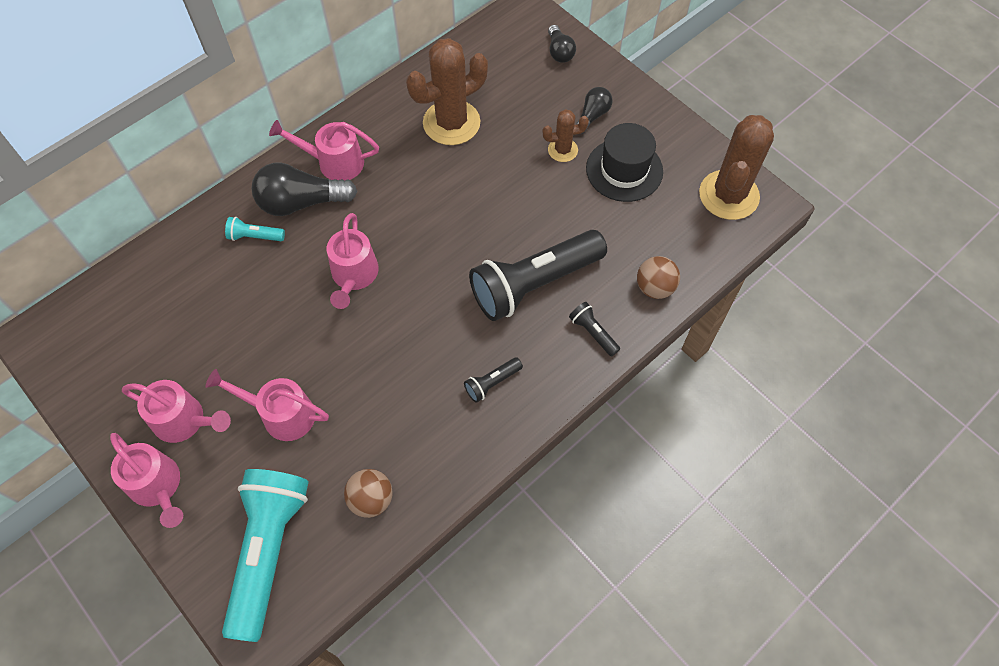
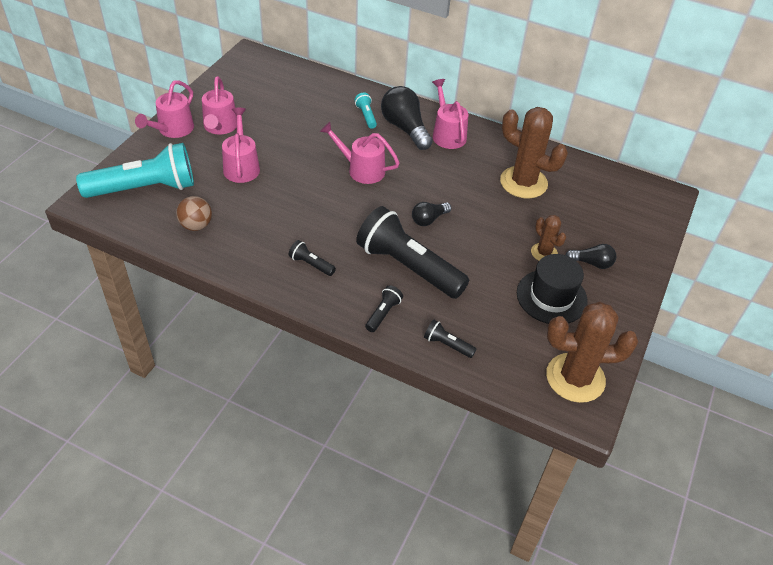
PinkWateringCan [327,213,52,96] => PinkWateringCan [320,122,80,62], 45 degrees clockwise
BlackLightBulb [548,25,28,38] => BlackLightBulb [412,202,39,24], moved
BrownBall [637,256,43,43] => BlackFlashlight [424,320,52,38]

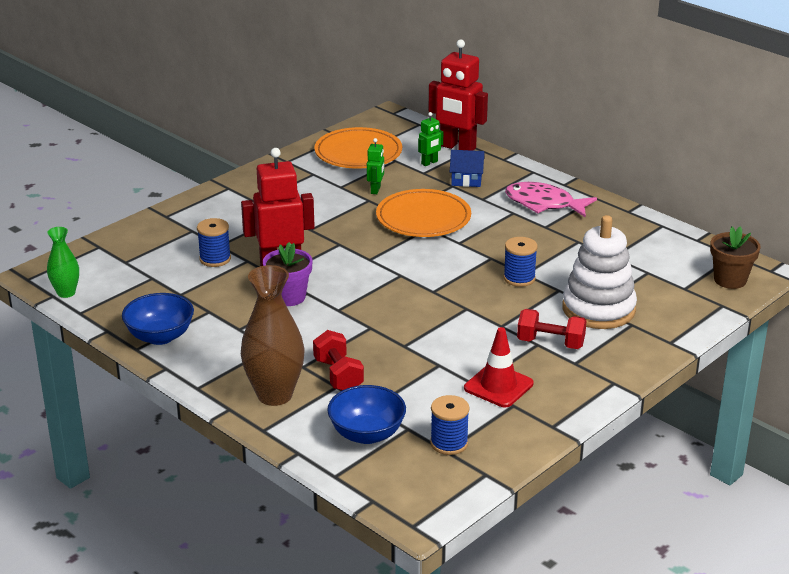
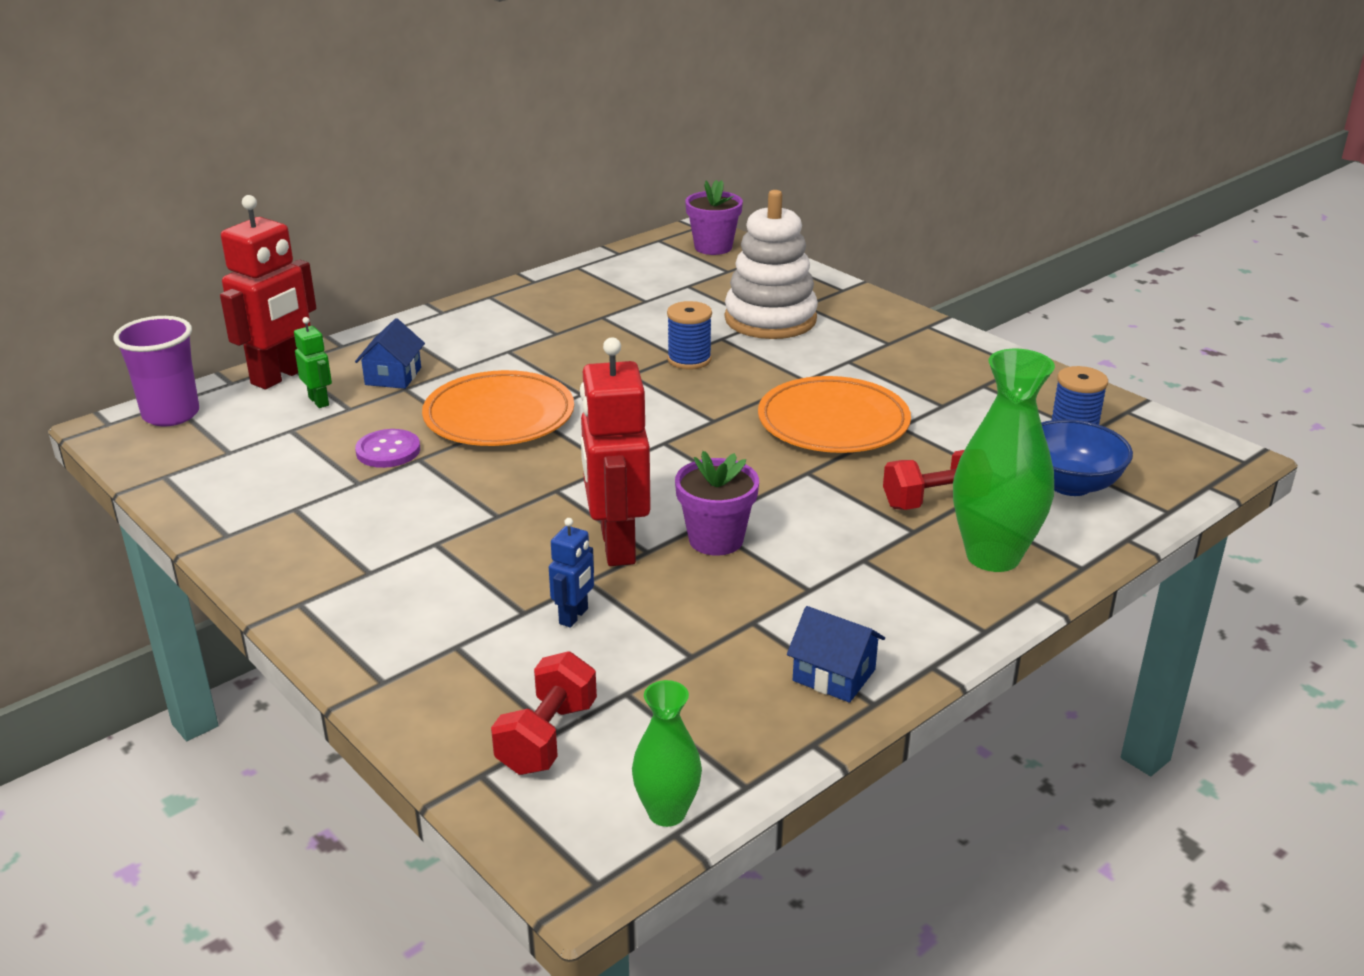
BlueBowl [122,293,72,52] => BlueHouse [787,606,98,97]
BlueSpool [197,218,34,49] => BlueRobot [549,518,45,109]
BrownVase [241,265,63,141] => GreenVase [953,349,102,223]
OrangePlate [314,127,88,41] => OrangePlate [758,376,153,77], moved
GreenRobot [367,138,17,56] => PurpleButton [355,429,65,39]
RedTrafficCone [464,327,70,80] => nothing
PinkFish [505,182,92,36] => nothing
RedDumbbell [517,309,70,40] => RedDumbbell [491,651,106,124], moved
BrownFlowerPot [710,227,51,62] => PurpleFlowerPot [685,180,58,75]
nothing => PurpleCup [113,316,86,110]

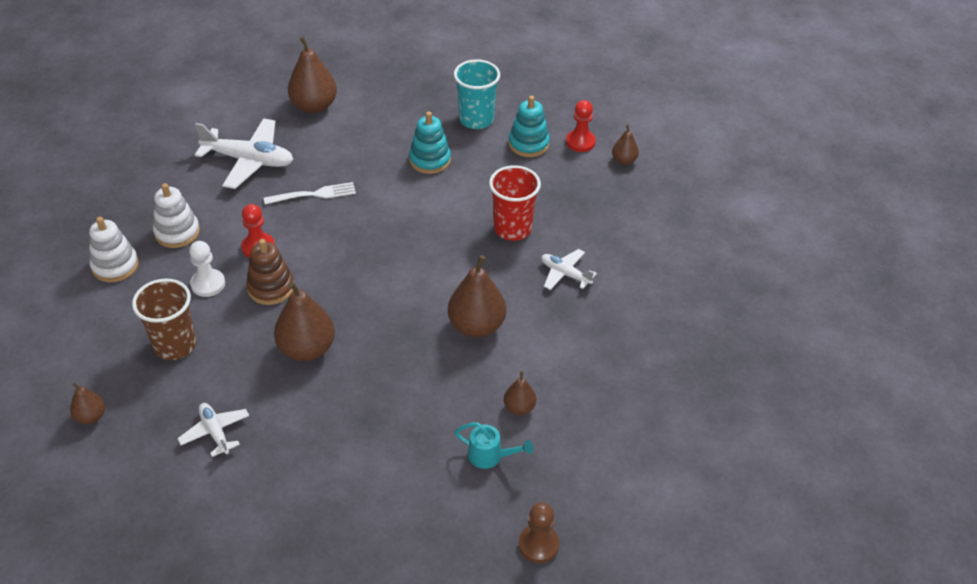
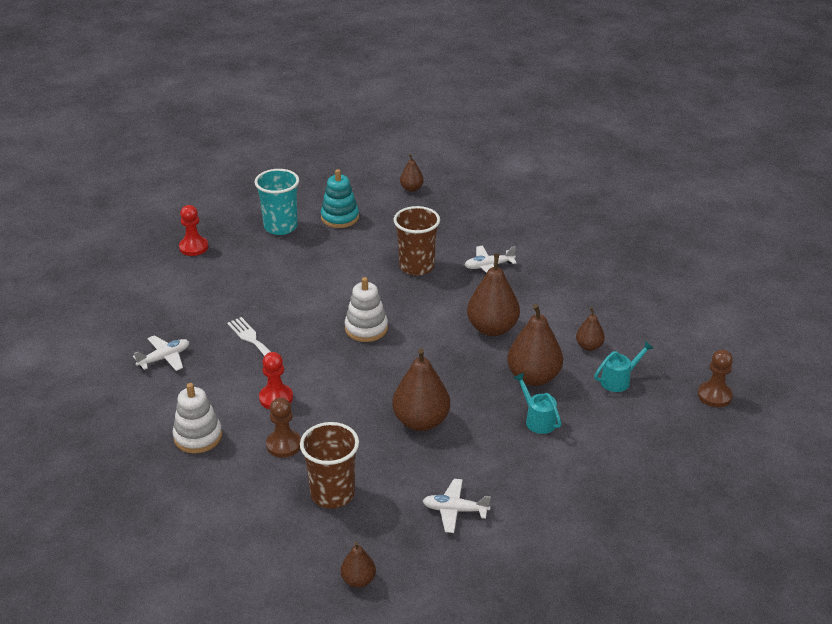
WhiteStackingToy [89,217,50,65] => WhiteStackingToy [345,277,43,65], moved
WhitePawn [189,241,36,56] => BrownPawn [266,397,35,61]
WhitePlane [195,118,99,71] => WhitePlane [133,336,56,35], x0.55
BrownStackingToy [246,239,48,66] => nothing
WhiteFork [264,182,92,22] => WhiteFork [227,317,57,49], 60 degrees counterclockwise
BrownPear [288,36,49,78] => BrownPear [507,304,56,82], moved
TurquoiseStackingToy [409,111,42,63] => nothing
RedCup [489,165,52,76] => BrownCup [394,206,46,70]
RedPawn [566,100,30,52] => RedPawn [179,205,29,51], moved
nothing => TurquoiseWateringCan [513,373,48,61]

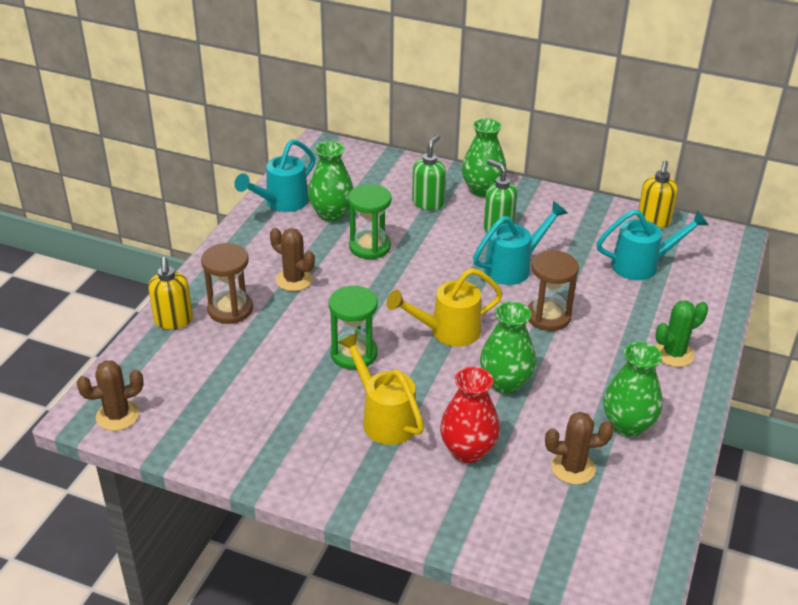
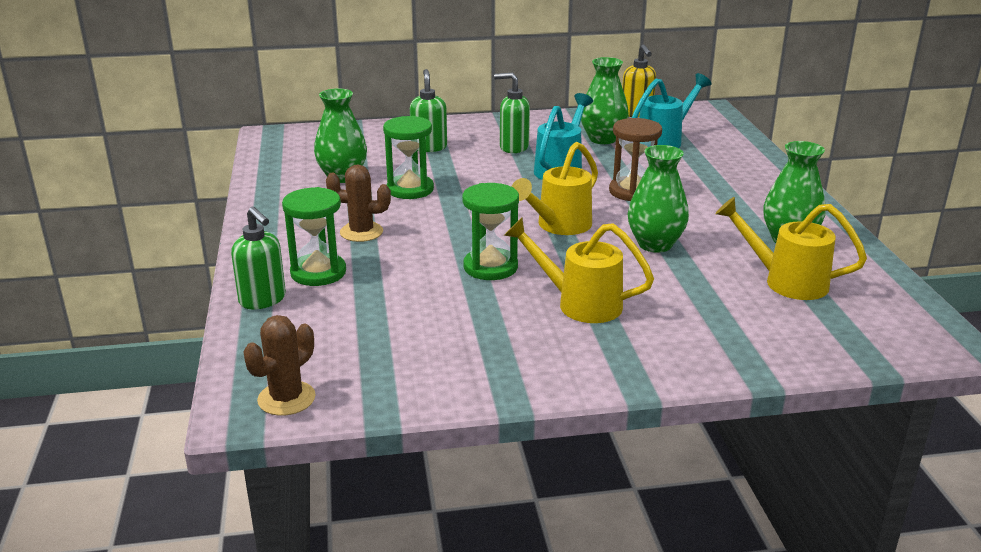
YellowSoapDispenser [148,257,45,73] => GreenSoapDispenser [231,207,55,102]
BrownHourglass [201,243,52,81] => GreenHourglass [282,187,64,99]
TurquoiseWateringCan [234,139,81,73] => nothing
RedVase [440,367,60,96] => nothing
GreenVase [462,118,44,79] => GreenVase [581,57,48,87], moved
BrownCactus [545,412,69,73] => YellowWateringCan [715,197,152,103]
GreenCactus [655,301,53,66] => nothing

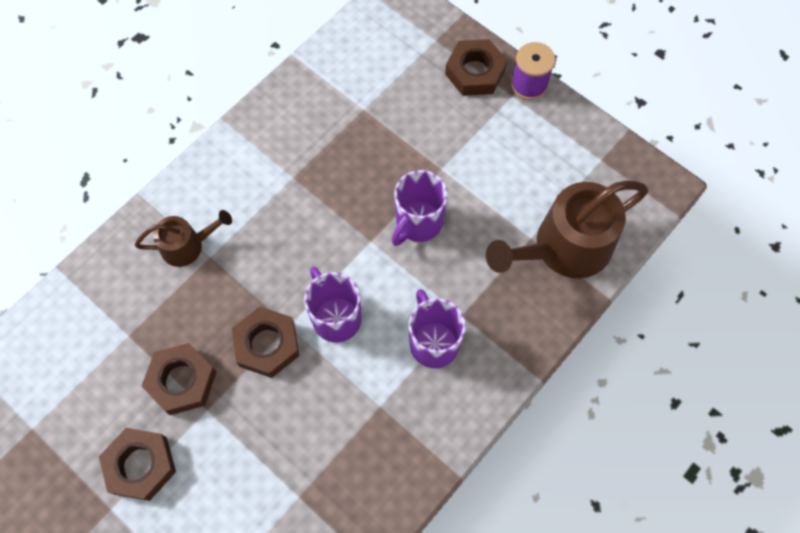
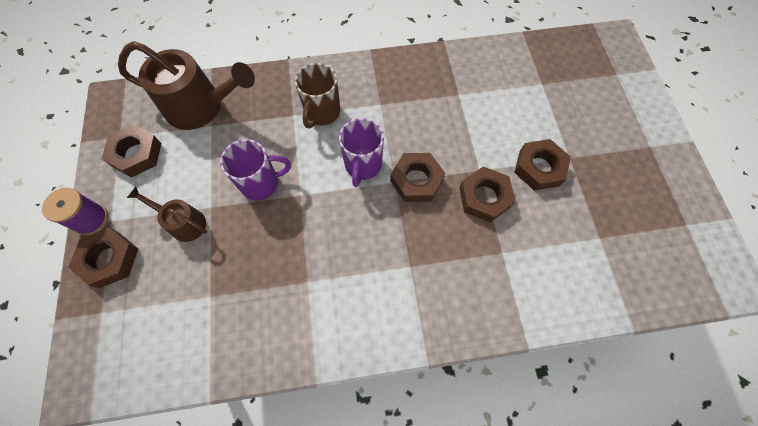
BrownWateringCan [135,210,97,57] => BrownWateringCan [127,187,80,55], moved
PurpleMug [409,289,57,79] => BrownMug [295,63,45,65]
nothing => BrownNut [102,124,59,53]

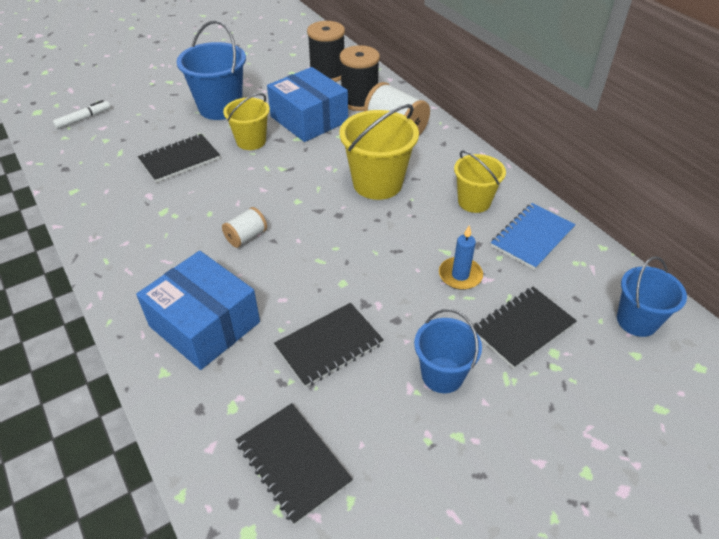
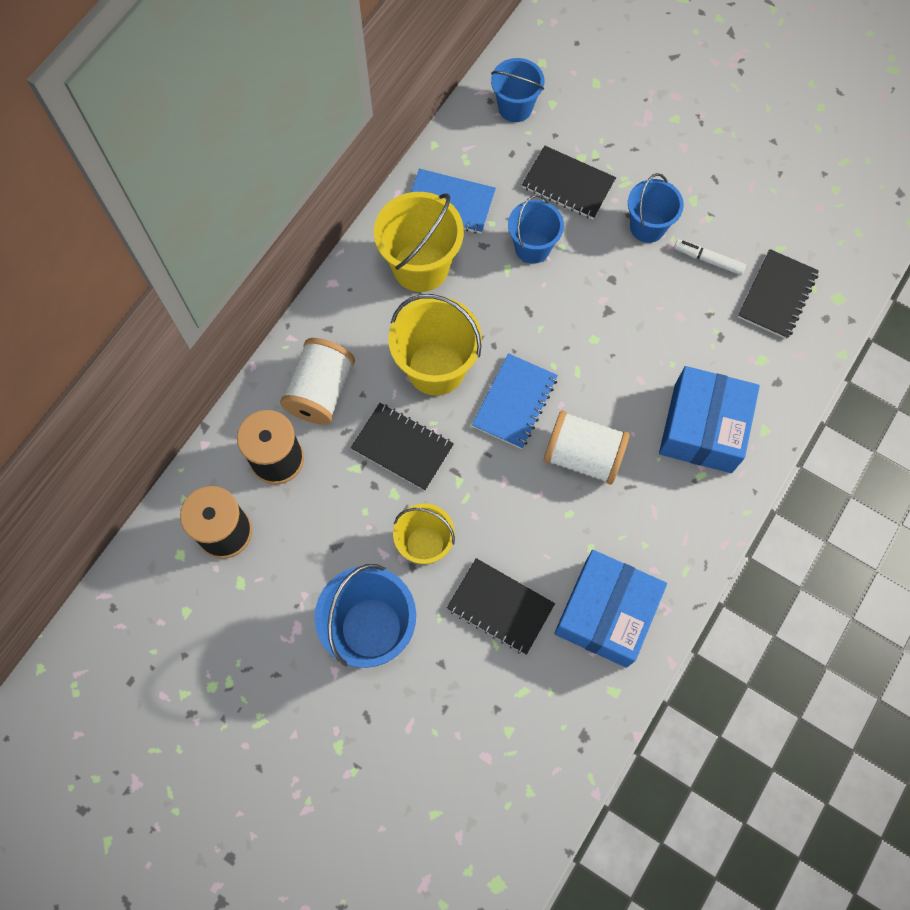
WhiteMarker [53,100,57,29] => WhiteMarker [674,239,72,36], moved
WhiteSpool [222,207,45,41] => WhiteSpool [544,410,86,75], x1.78
BlueBox [267,67,81,75] => BlueBox [554,550,113,118], moved
BlackNotebook [274,303,110,85] => BlackNotebook [351,403,103,88], moved
BlueCandle [439,225,44,65] => BlueBucket [508,195,56,69]
YellowBucket [454,151,52,62] => YellowBucket [374,192,90,100], x1.56
nothing => BlueNotebook [472,353,86,96]

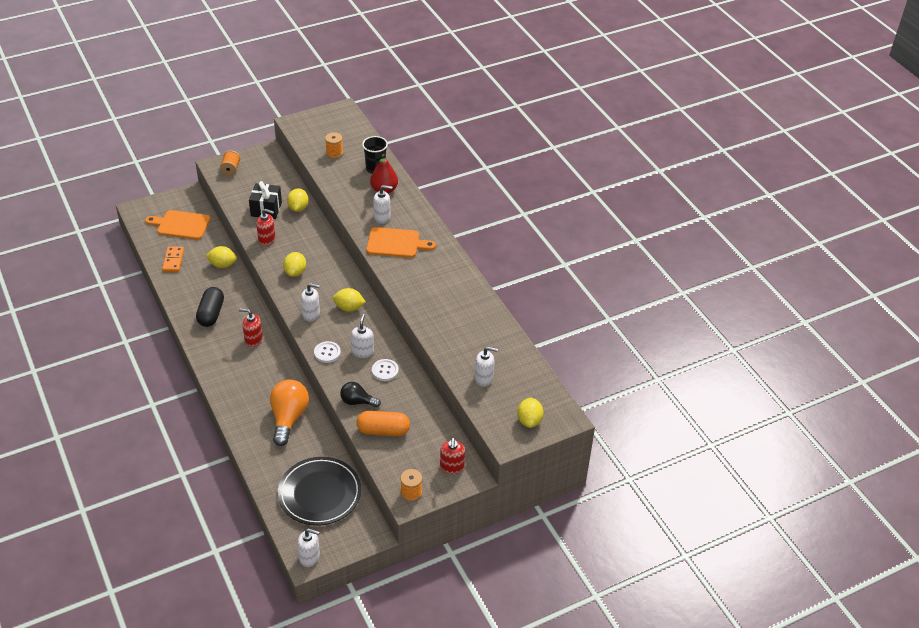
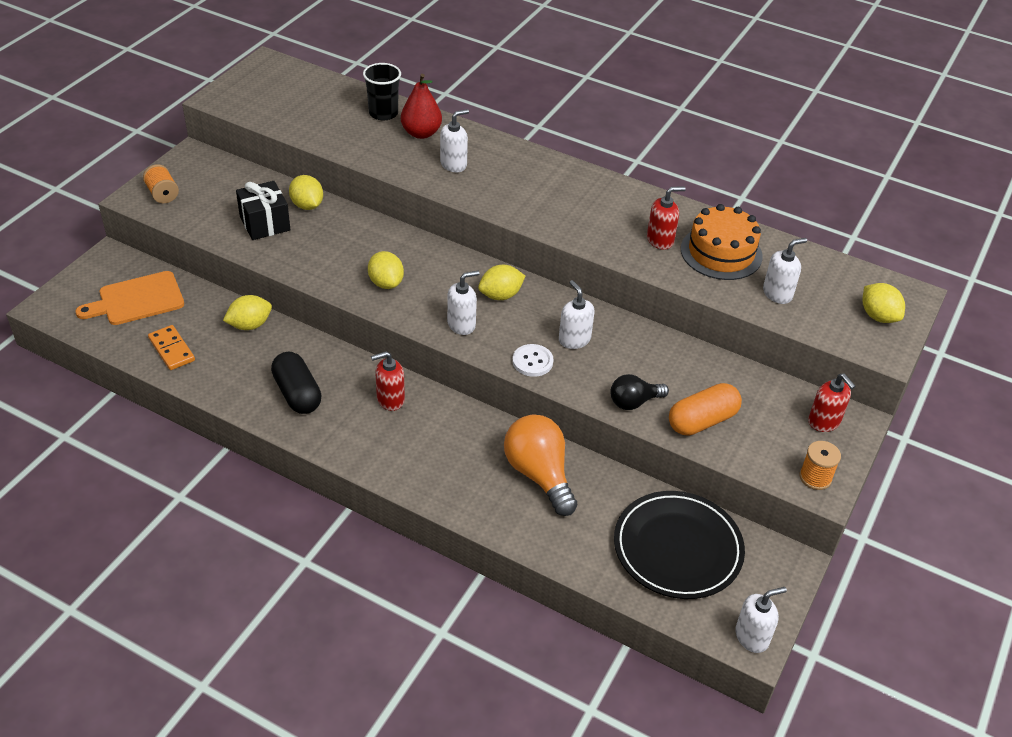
RedSoapDispenser [256,209,20,37] => RedSoapDispenser [647,186,39,64], moved
OrangeSpool [325,132,18,27] => nothing
OrangeCuttingBoard [366,227,70,31] => nothing
WhiteButton [372,359,27,22] => nothing
nothing => OrangeCake [681,204,82,76]

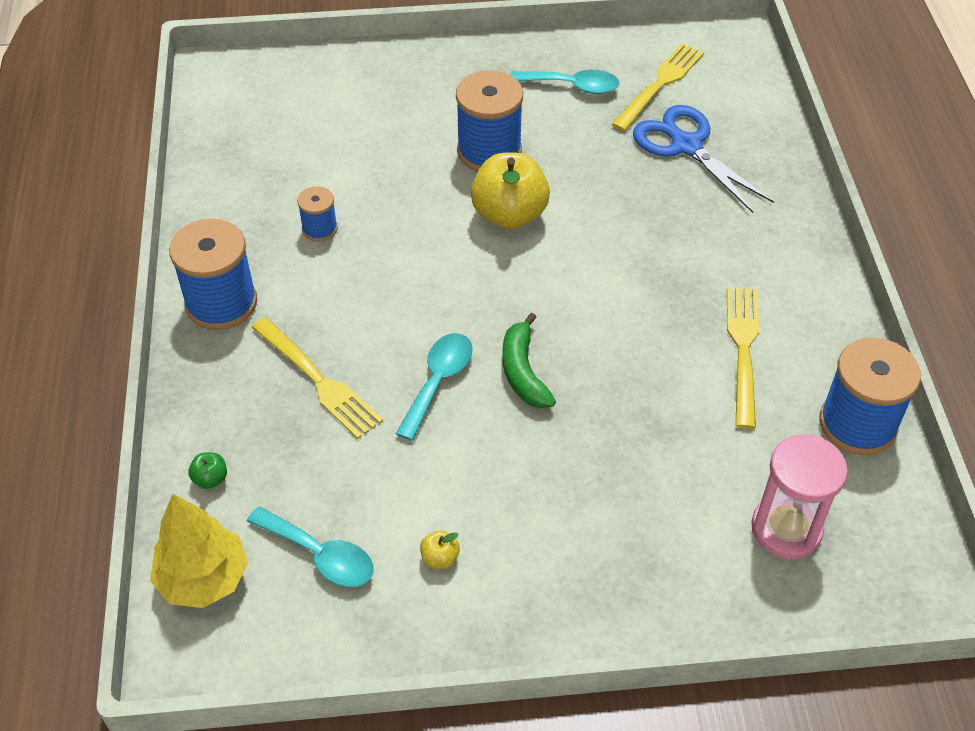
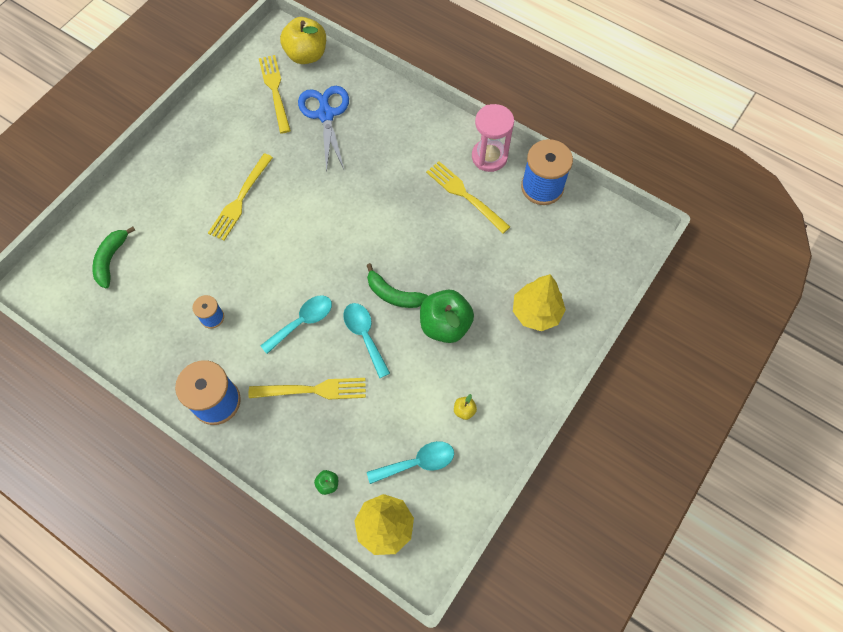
BlueSpool [456,70,67,102] => YellowFork [208,153,65,88]
YellowApple [471,152,79,77] => YellowApple [280,17,46,47], moved
TurquoiseSpoon [510,69,109,25] => TurquoiseSpoon [260,295,72,59], moved
BlueScissors [633,105,141,108] => BlueScissors [298,86,51,87], 75 degrees clockwise
PinkHourglass [751,434,97,125] => PinkHourglass [472,104,42,68], moved
nothing => GreenBanana [92,226,43,62]
nothing => GreenApple [420,290,54,53]
nothing => YellowTree [513,274,53,57]

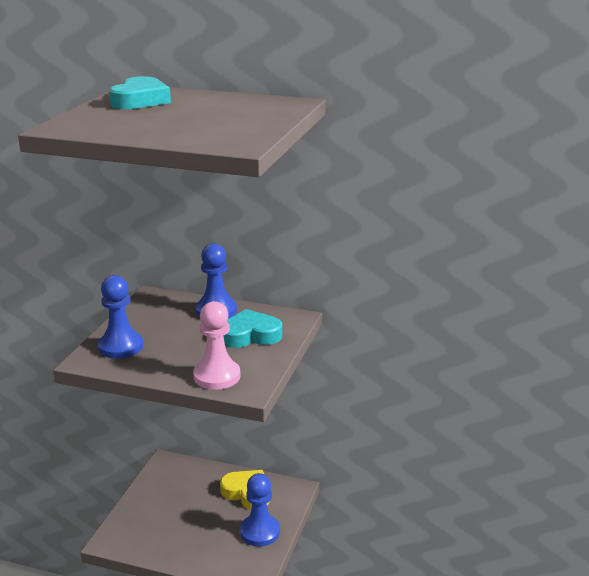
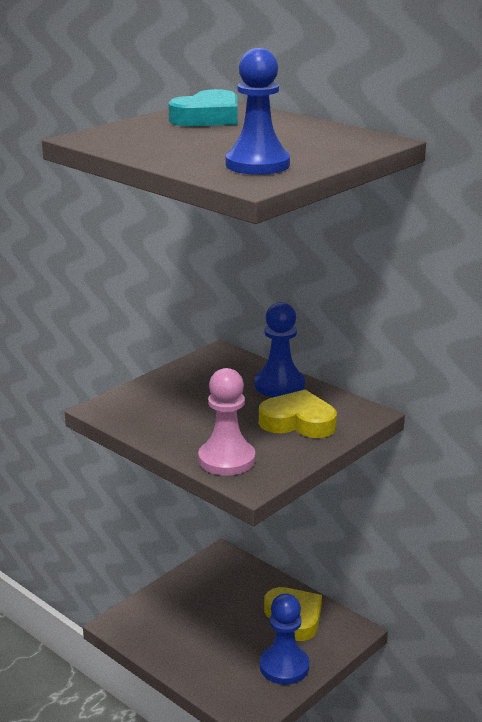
BluePawn [98,275,45,84] => BluePawn [226,48,64,127], moved
TurquoiseHeart [223,309,59,39] => YellowHeart [259,390,78,48]

